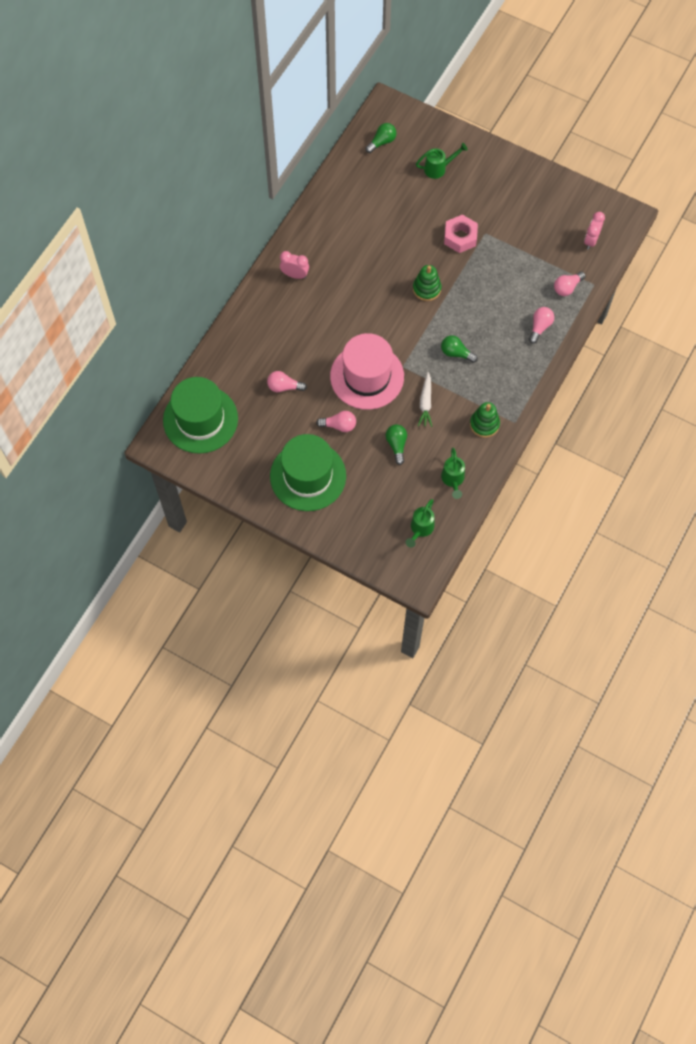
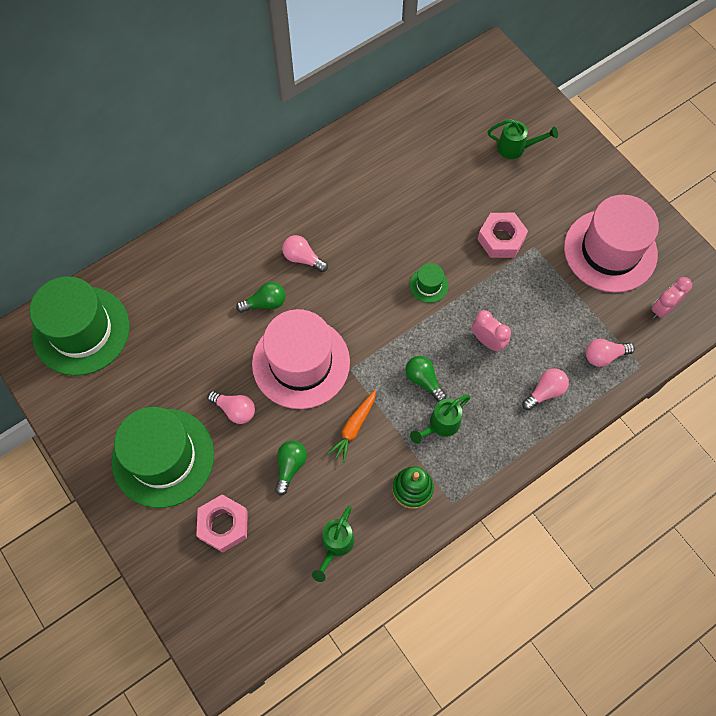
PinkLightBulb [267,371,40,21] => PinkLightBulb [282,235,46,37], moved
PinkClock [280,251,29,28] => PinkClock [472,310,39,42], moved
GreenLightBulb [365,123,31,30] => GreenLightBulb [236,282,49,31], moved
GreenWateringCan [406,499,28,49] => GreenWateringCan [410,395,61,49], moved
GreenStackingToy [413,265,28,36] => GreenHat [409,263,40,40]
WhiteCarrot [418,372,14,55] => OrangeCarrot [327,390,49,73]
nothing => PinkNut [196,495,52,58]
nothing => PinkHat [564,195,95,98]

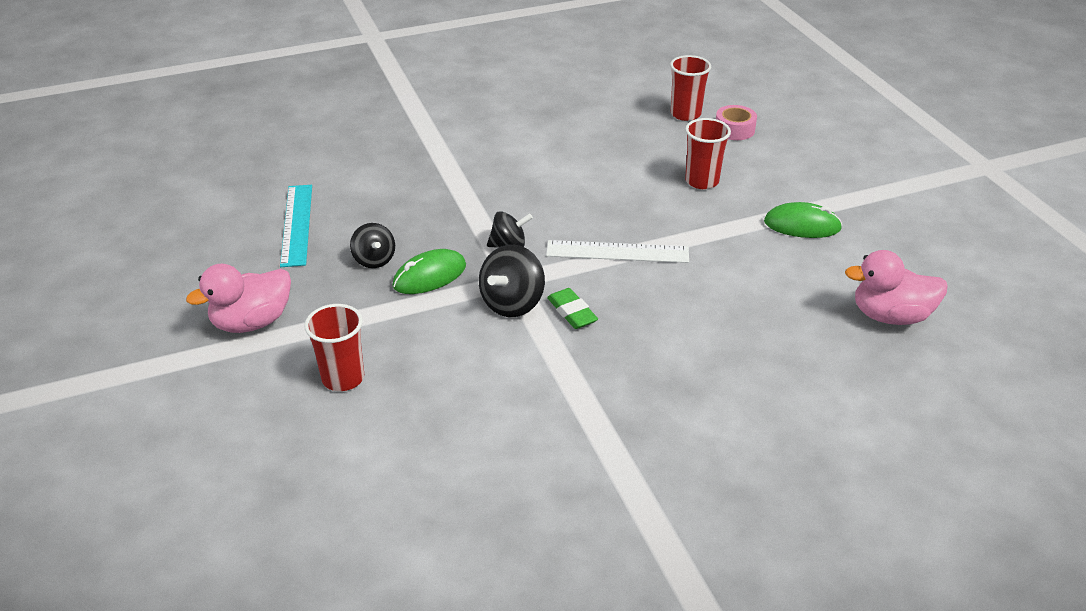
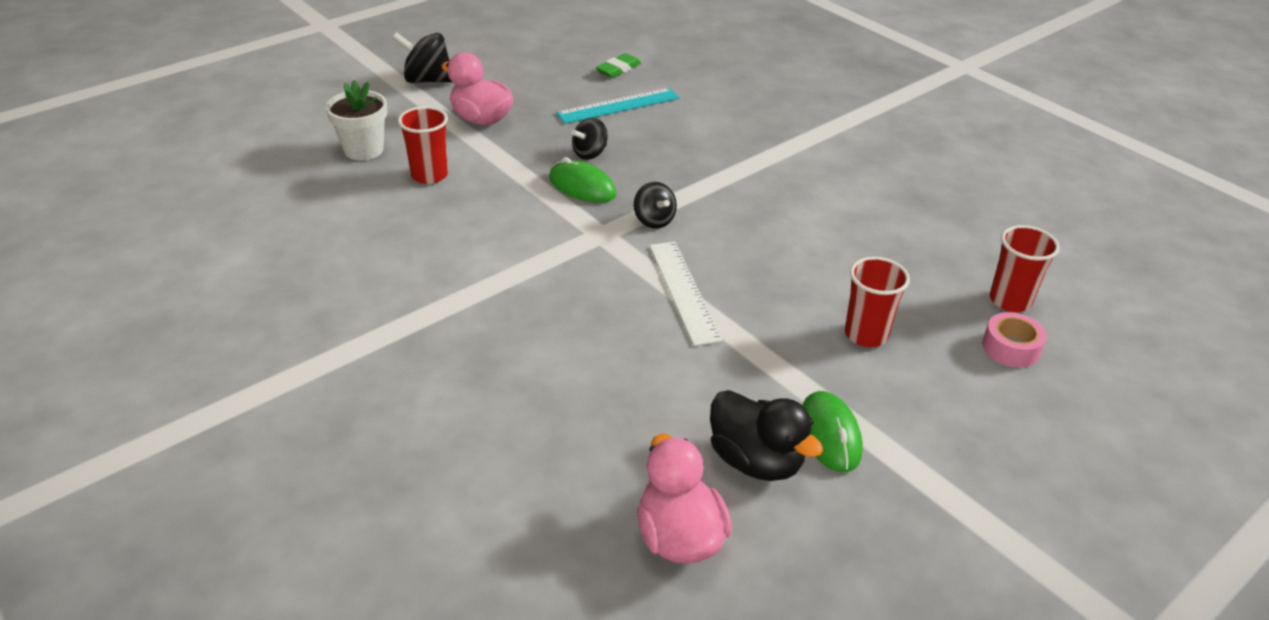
BlackSpinningTop [479,245,66,72] => BlackSpinningTop [392,32,61,51], moved
GreenEraser [547,288,51,41] => GreenEraser [596,53,46,25], moved
nothing => WhiteFlowerPot [325,80,63,80]
nothing => BlackDuck [710,390,113,91]

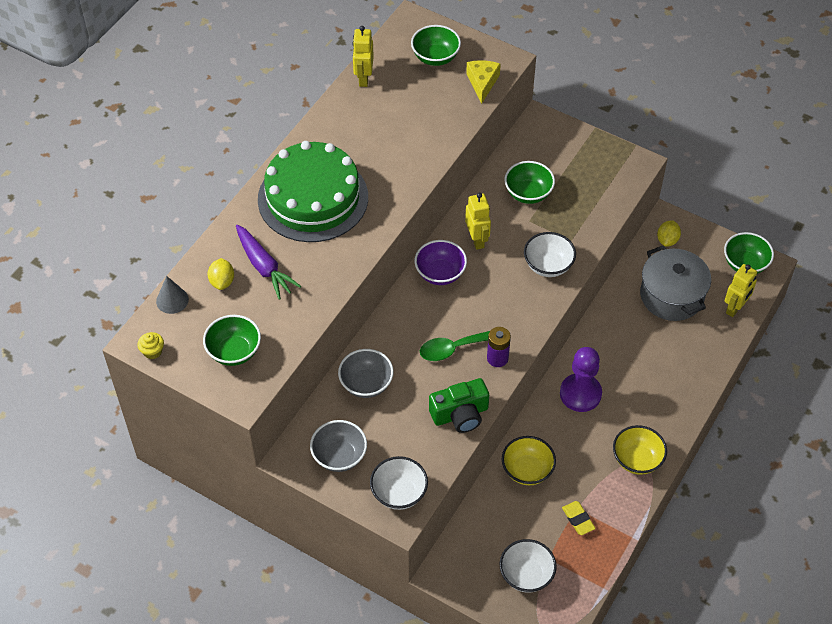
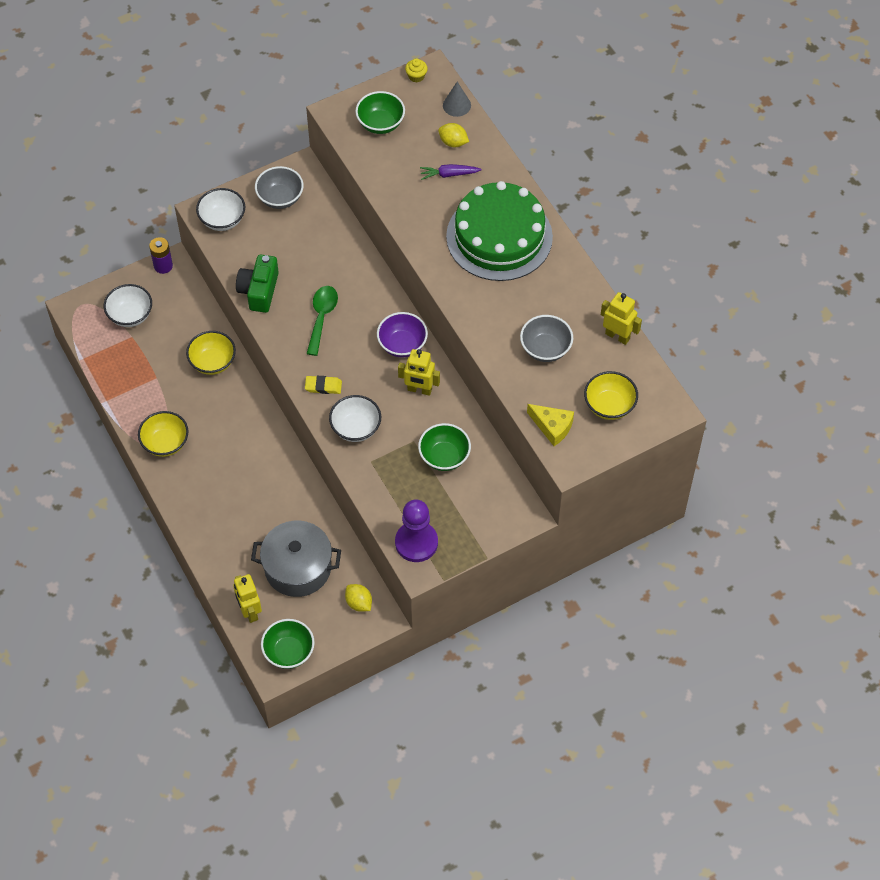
PurpleCarrot [236,225,65,75] => PurpleCarrot [420,164,62,16], x0.65
GreyBowl [338,349,56,49] => GreyBowl [520,315,53,47], moved
GreenBowl [411,25,50,41] => YellowBowl [584,371,54,49]
PurpleBattery [487,327,24,40] => PurpleBattery [149,237,24,37], moved
PurplePawn [560,347,42,65] => PurplePawn [395,500,43,62], moved
YellowEraser [562,501,34,34] => YellowEraser [305,376,37,18], moved

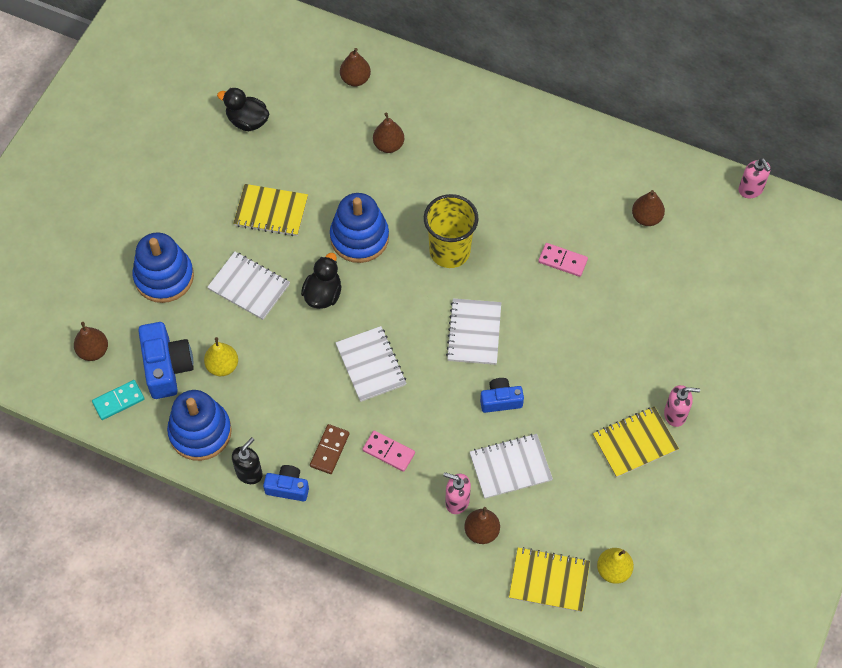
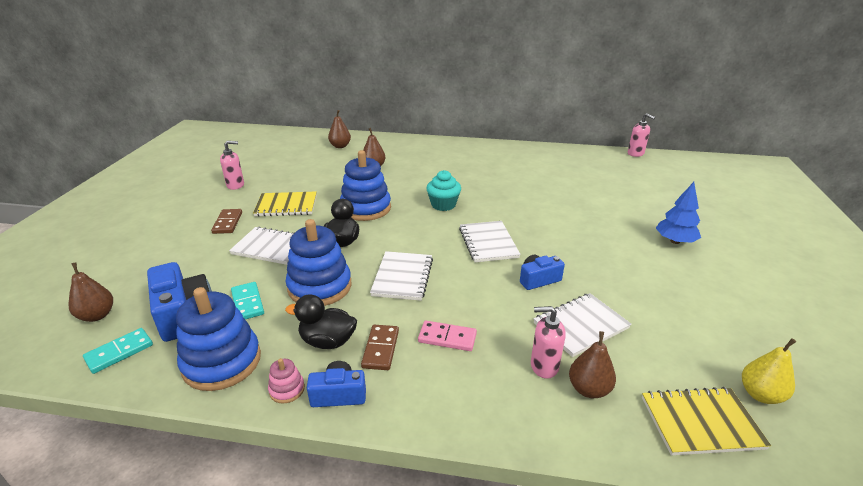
BlueStackingToy [133,232,61,71] => BlueStackingToy [286,219,65,87], moved
YellowPear [204,337,34,39] => TurquoiseDomino [231,282,33,37]
BlackDuck [217,88,52,43] => BlackDuck [285,294,72,55], moved
BlackSoapDispenser [232,437,31,47] => PinkStackingToy [268,358,37,46]
WhiteNotebook [335,326,72,76] => WhiteNotebook [370,251,63,50], 45 degrees clockwise
YellowCup [424,194,55,74] => TurquoiseCupcake [426,170,35,41]
PinkDomino [538,243,50,34] => nothing
YellowNotebook [593,406,86,72] => nothing
BrownPear [632,190,33,36] => nothing
PinkSoapDispenser [664,385,36,42] => PinkSoapDispenser [220,141,24,49], moved
nothing => BrownDomino [211,209,31,25]
nothing => BlueTree [656,182,45,62]

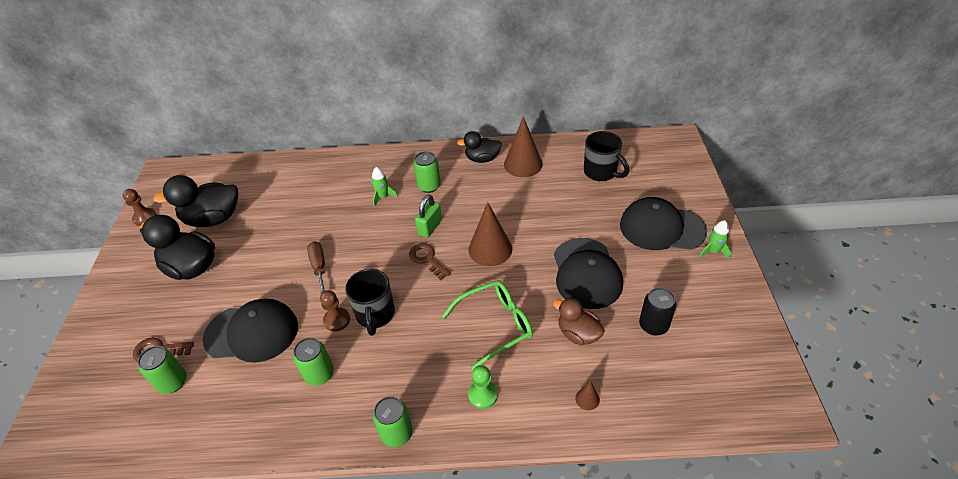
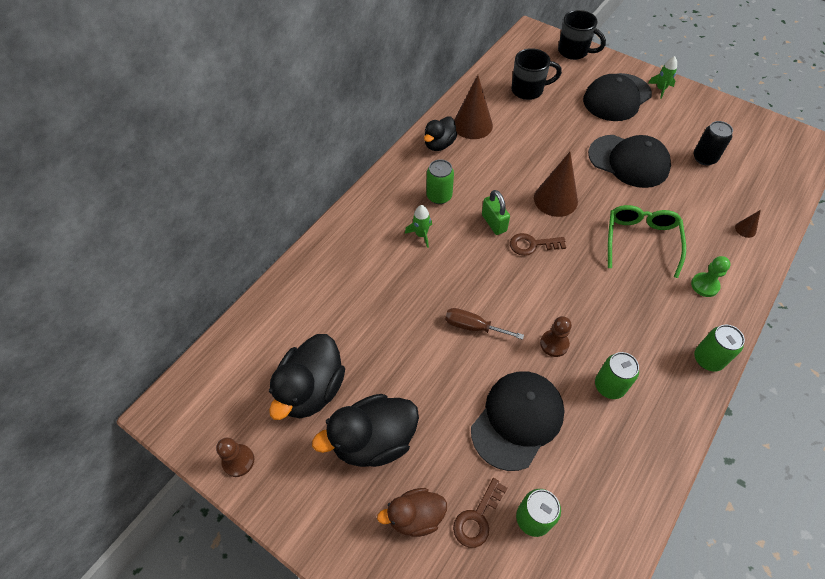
BlackMug [345,269,50,67] => BlackMug [558,10,48,50], moved
BrownDuck [553,298,52,47] => BrownDuck [377,488,70,49], moved

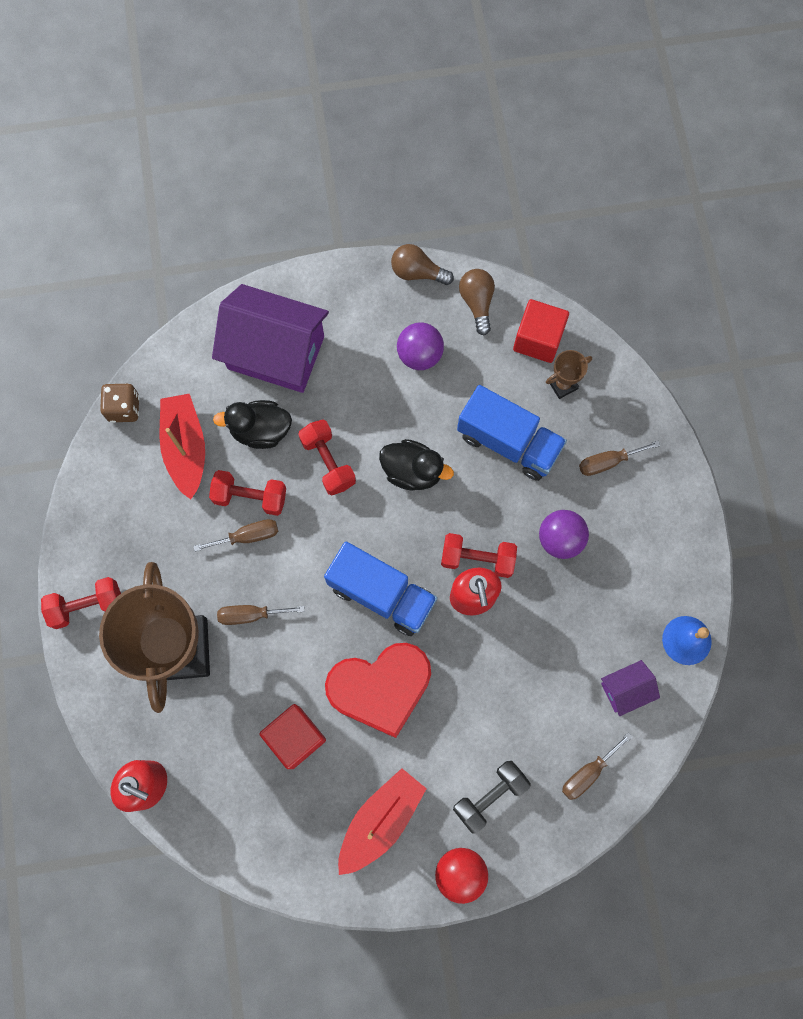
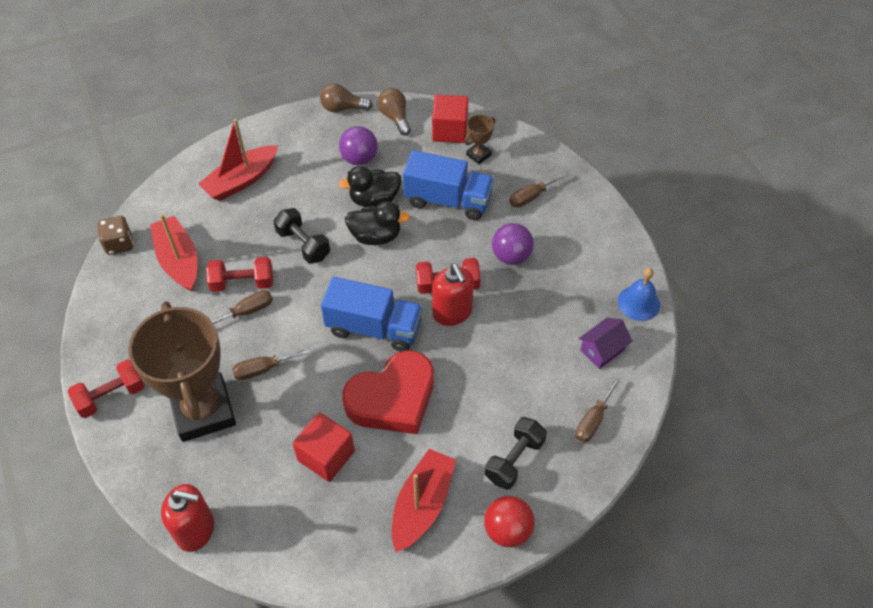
PurpleHouse [212,284,117,109] => RedBoat [198,119,80,82]
BlackDuck [213,400,79,49] => BlackDuck [338,166,63,41], moved
RedDumbbell [298,420,58,76] => BlackDumbbell [274,208,56,56]

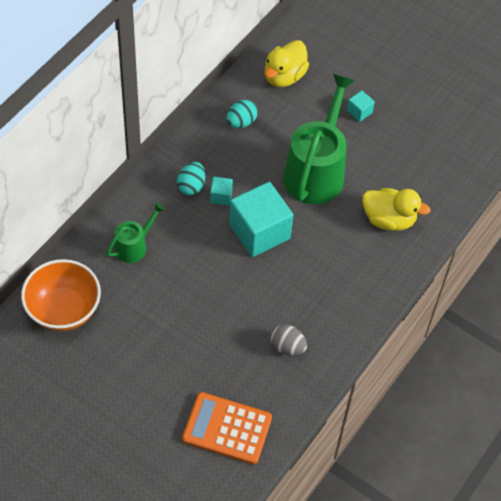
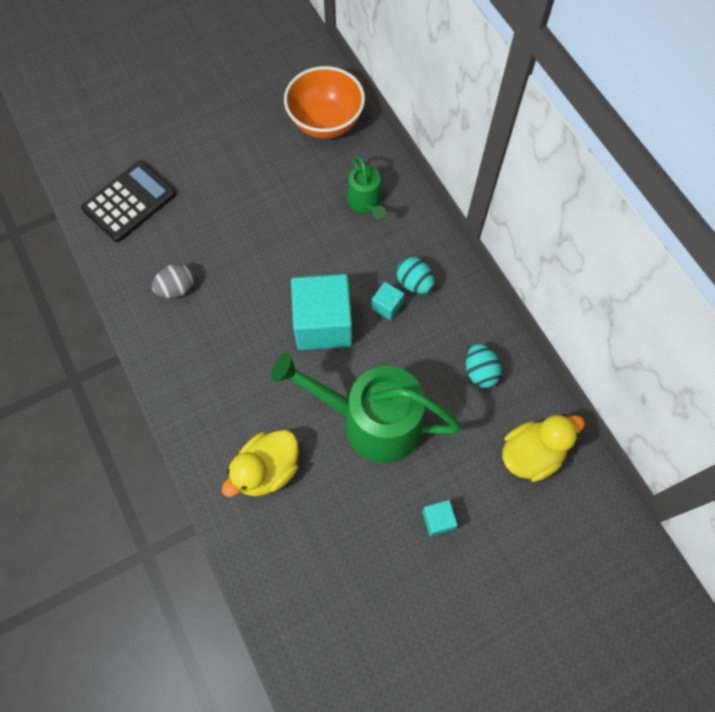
OrangeCalculator [182,392,90,72] => BlackCalculator [81,160,95,82]
YellowDuck [265,40,44,47] => YellowDuck [502,414,83,68], 90 degrees clockwise
GreenWateringCan [283,74,72,130] => GreenWateringCan [271,353,191,110], 150 degrees clockwise

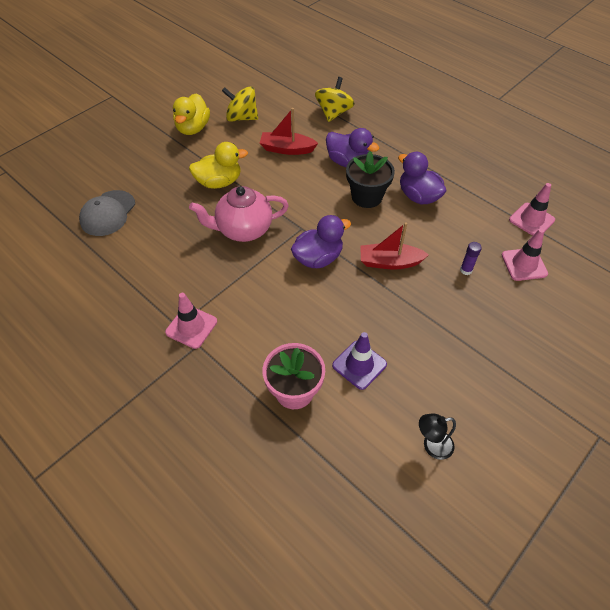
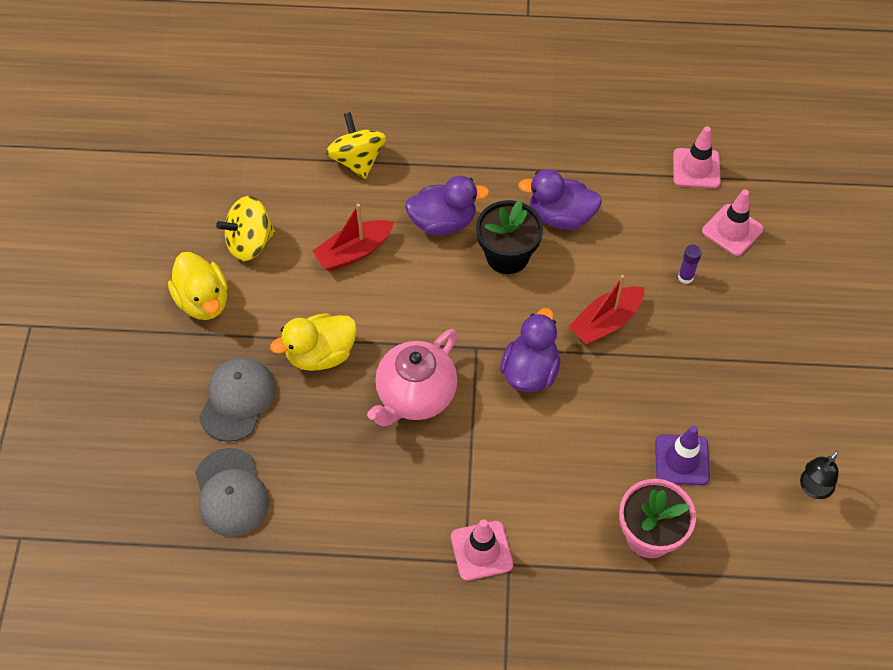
YellowDuck [189,142,59,47] => YellowDuck [270,313,87,58], 150 degrees counterclockwise
nothing => GreyCap [199,358,77,84]

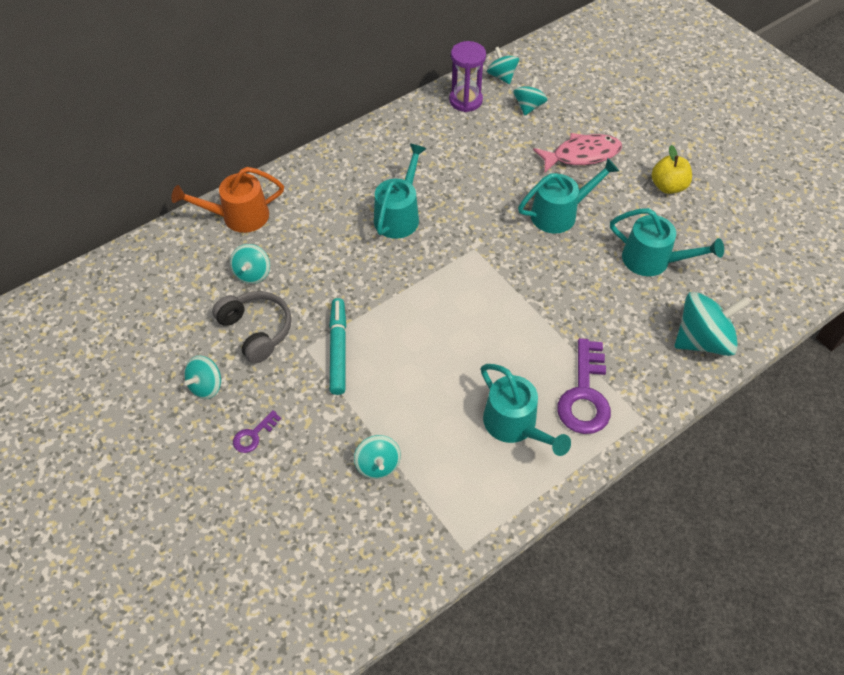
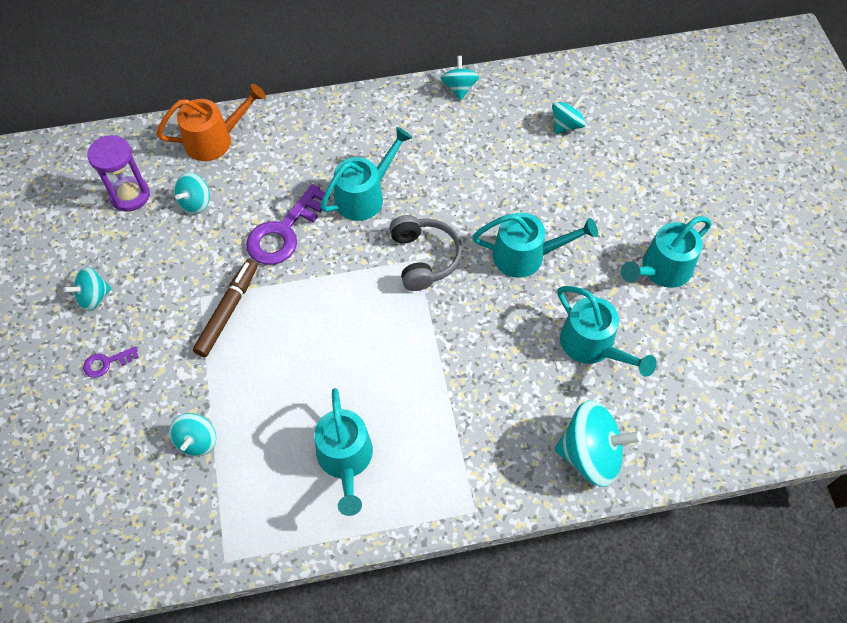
OrangeWateringCan [171,167,113,66] => OrangeWateringCan [156,84,110,77], 150 degrees clockwise
GreyHeadphones [212,291,79,72] => GreyHeadphones [389,215,73,76], moved
TurquoiseMarker [329,298,17,97] => BrownMarker [193,259,65,98]
PurpleHourglass [449,41,37,71] => PurpleHourglass [87,135,63,77], moved
TurquoiseSpinningTop [487,47,32,37] => TurquoiseSpinningTop [441,56,38,44], moved
PinkFish [533,133,89,40] => nothing
PurpleKey [557,338,54,96] => PurpleKey [246,184,84,81], moved
YellowApple [652,145,40,49] => TurquoiseWateringCan [621,216,90,72]

